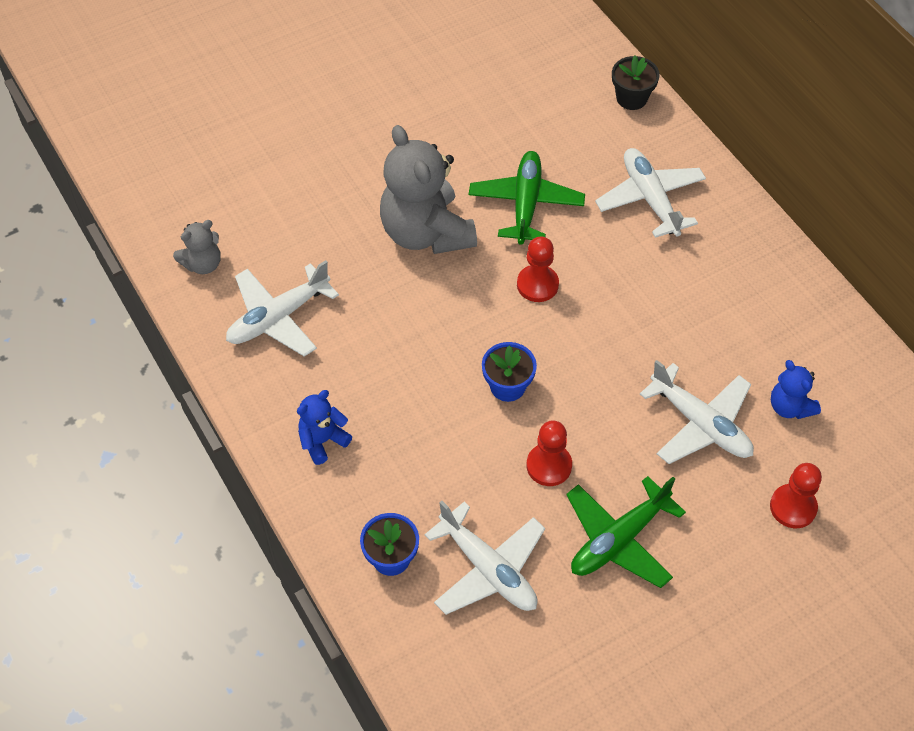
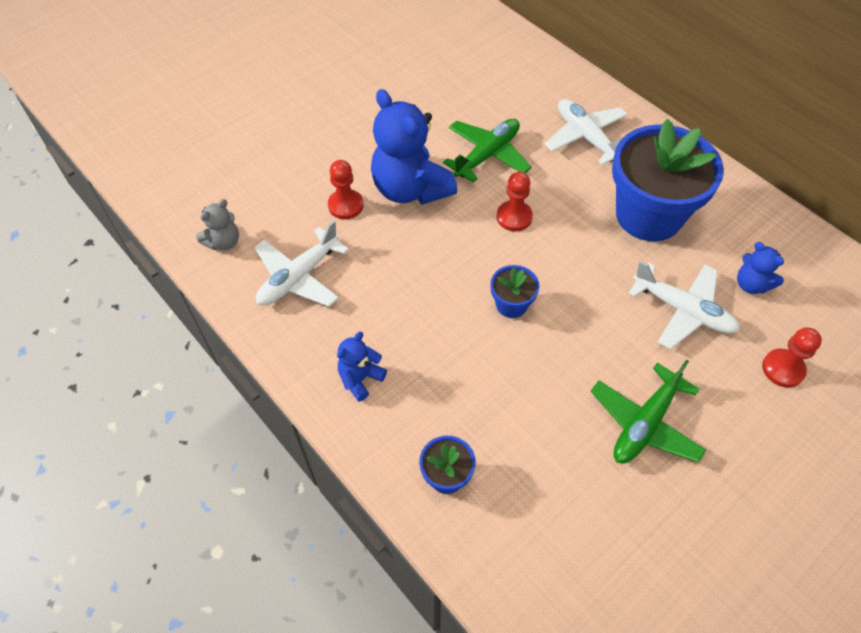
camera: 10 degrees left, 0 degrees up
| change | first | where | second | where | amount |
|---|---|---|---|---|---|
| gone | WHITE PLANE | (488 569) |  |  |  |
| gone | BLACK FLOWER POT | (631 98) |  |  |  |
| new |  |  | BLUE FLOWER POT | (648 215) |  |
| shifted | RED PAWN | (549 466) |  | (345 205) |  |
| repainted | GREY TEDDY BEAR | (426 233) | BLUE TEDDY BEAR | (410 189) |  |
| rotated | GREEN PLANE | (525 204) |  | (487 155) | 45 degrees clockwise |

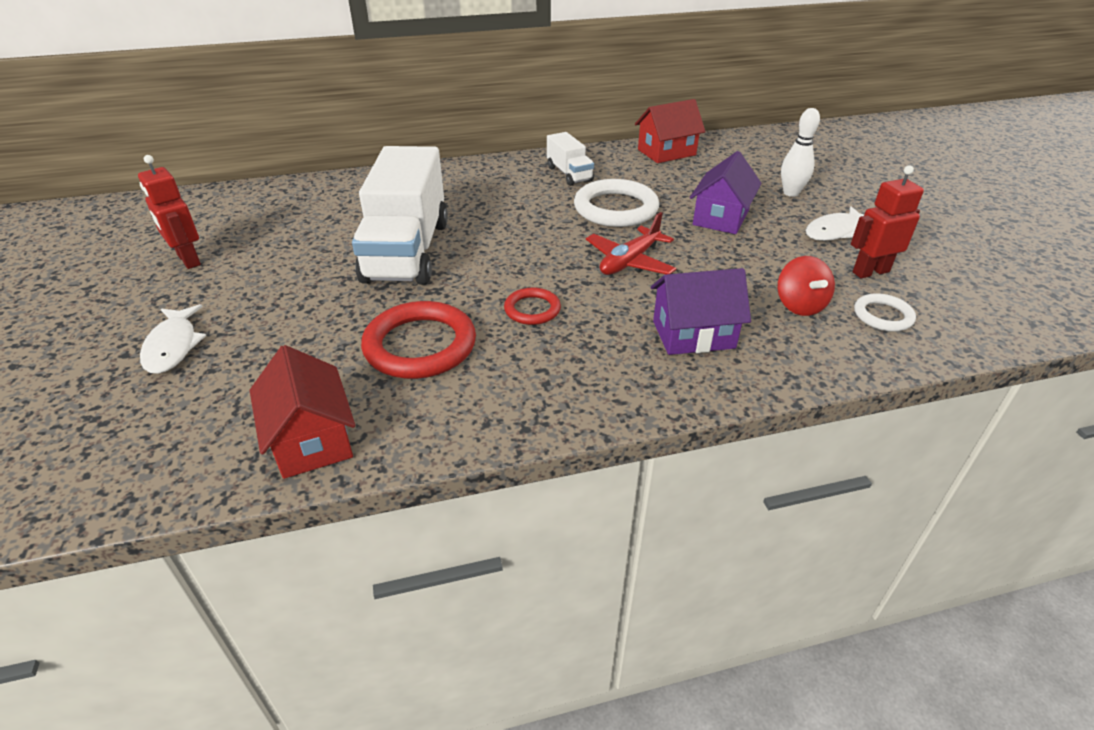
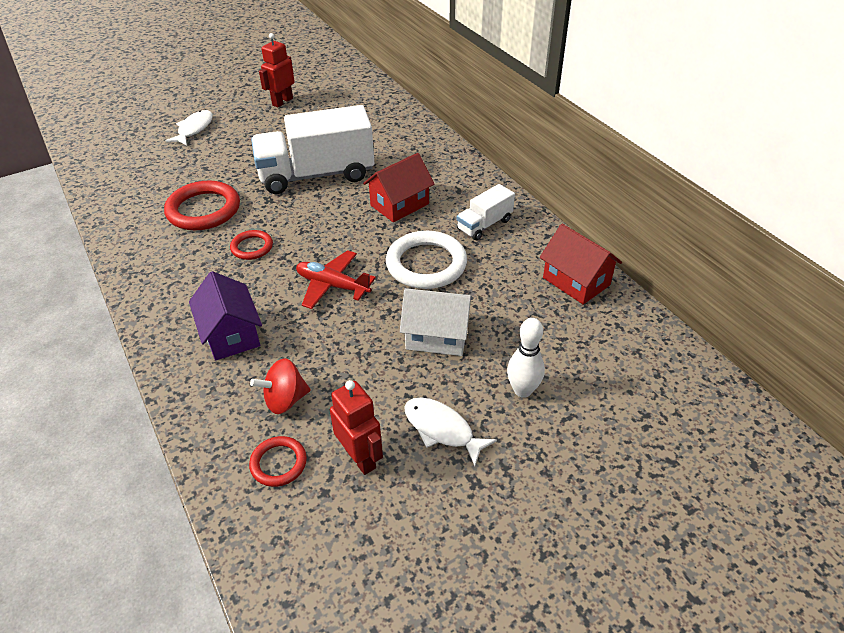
camera: 75 degrees right, 5 degrees up
| change | first | where | second | where | amount |
|---|---|---|---|---|---|
| shifted | RED HOUSE | (311 439) |  | (399 204) |  |
| repainted | PURPLE HOUSE | (720 217) | WHITE HOUSE | (437 336) |  |
| repainted | WHITE RING | (883 316) | RED RING | (278 463) |  |
| rotated | WHITE FISH | (173 346) |  | (194 129) | 135 degrees clockwise |

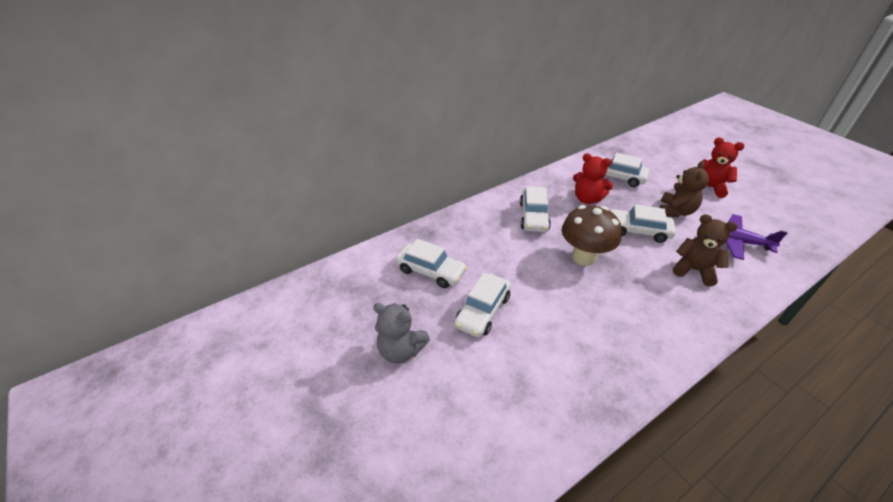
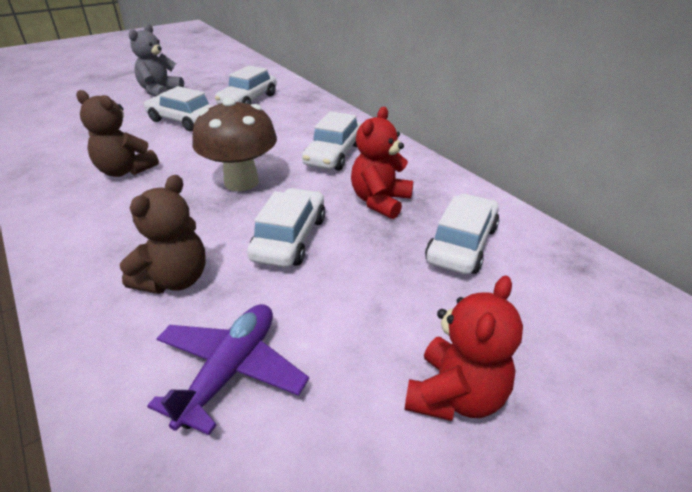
camera: 90 degrees right, 5 degrees down
| change | first | where | second | where | amount |
|---|---|---|---|---|---|
| shifted | BROWN TEDDY BEAR | (675 211) |  | (125 171) |  |
| rotated | WHITE CAR | (533 216) |  | (333 155) | 75 degrees counterclockwise |

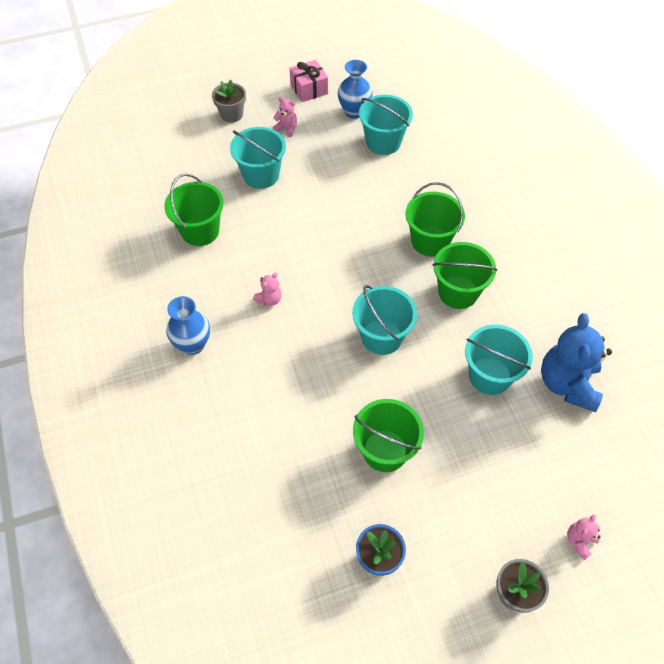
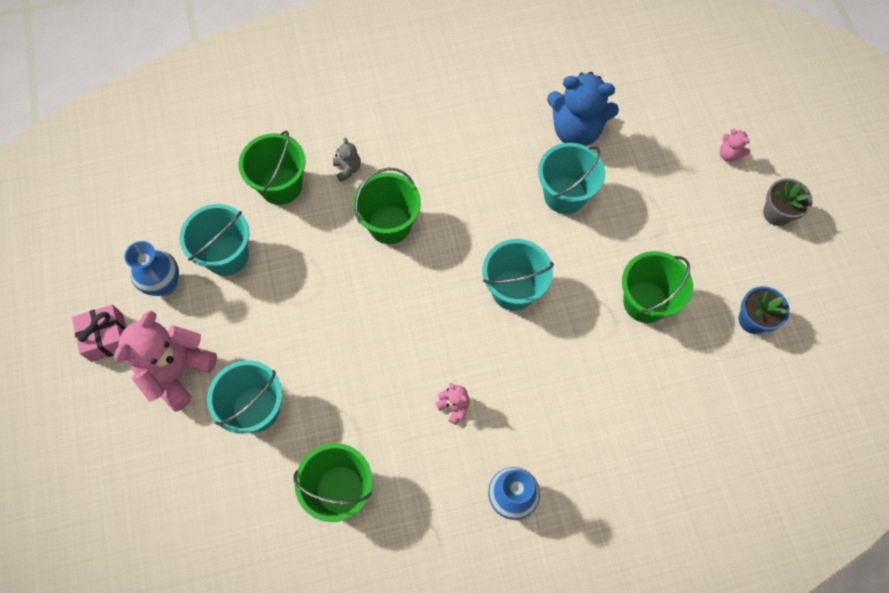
camera: 85 degrees left, 10 degrees up
| change | first | where | second | where | amount |
|---|---|---|---|---|---|
| gone | GREY FLOWER POT | (231 114) |  |  |  |
| new |  |  | GREY TEDDY BEAR | (348 169) |  |
| shifted | GREEN BUCKET | (458 292) |  | (281 186) |  |
| scaled | PINK TEDDY BEAR | (286 128) |  | (177 371) | x2.25 |

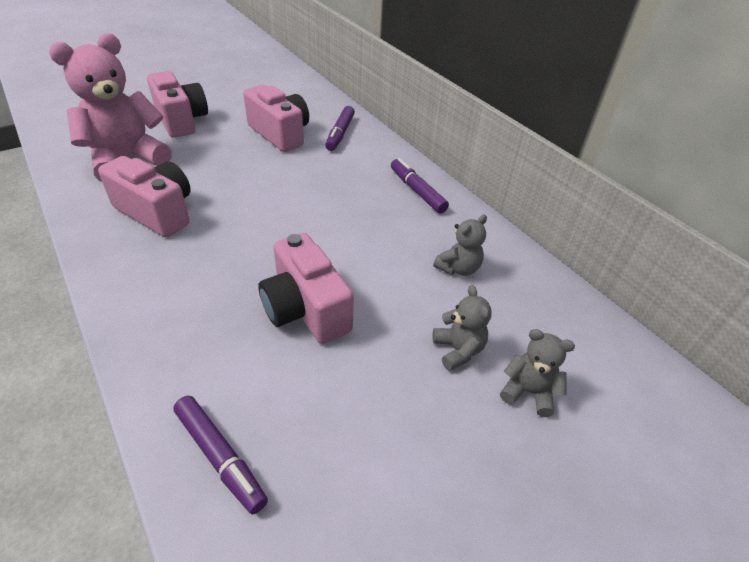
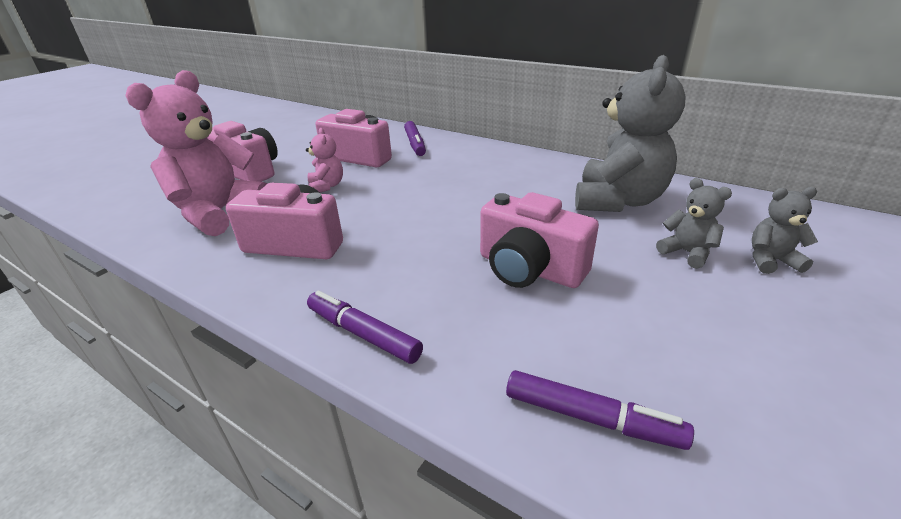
camera: 20 degrees left, 10 degrees down
| change | first | where | second | where | amount |
|---|---|---|---|---|---|
| new |  |  | PINK TEDDY BEAR | (326 186) |  |
| shifted | PURPLE MARKER | (417 191) |  | (363 334) |  |
| scaled | GREY TEDDY BEAR | (458 268) |  | (618 201) | x2.13 |

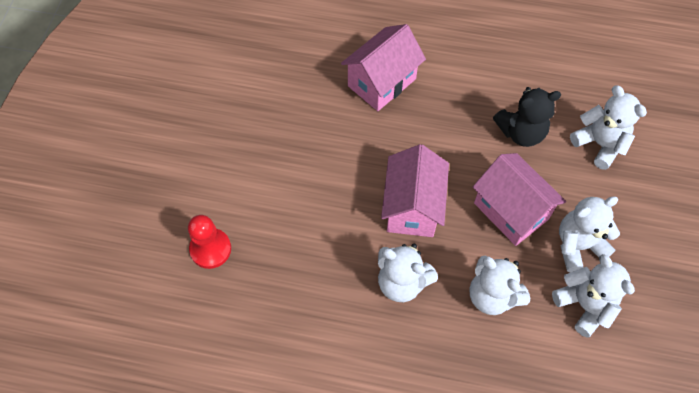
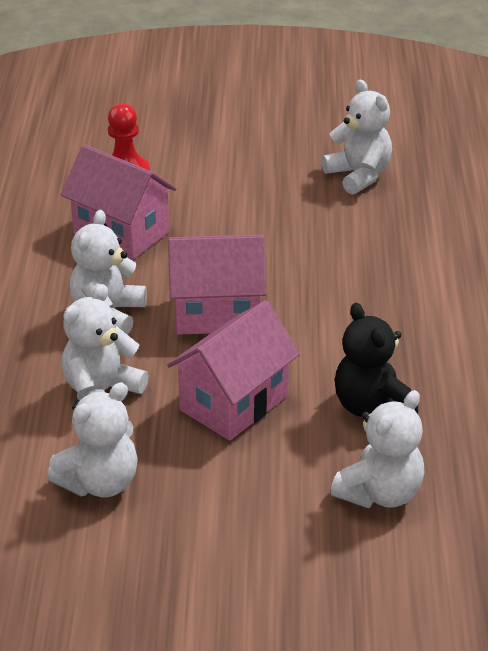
camera: 80 degrees right, 25 degrees down
| change | first | where | second | where | amount |
|---|---|---|---|---|---|
| shifted | PINK HOUSE | (382 82) |  | (121 233) |  |
| shifted | WHITE TEDDY BEAR | (578 245) |  | (358 175) |  |

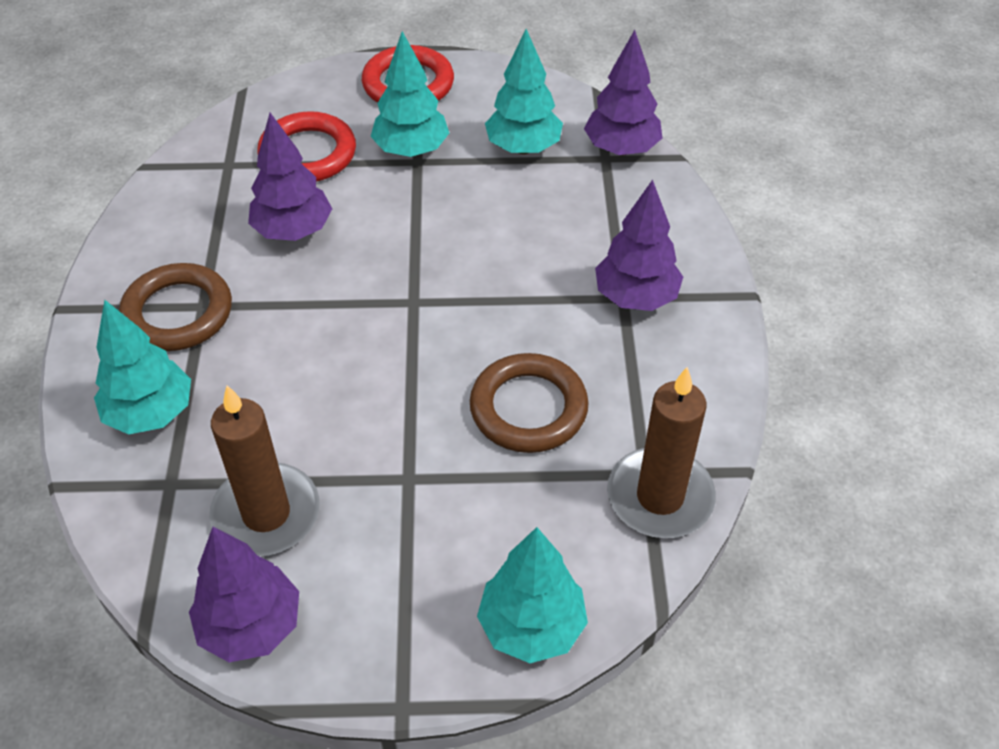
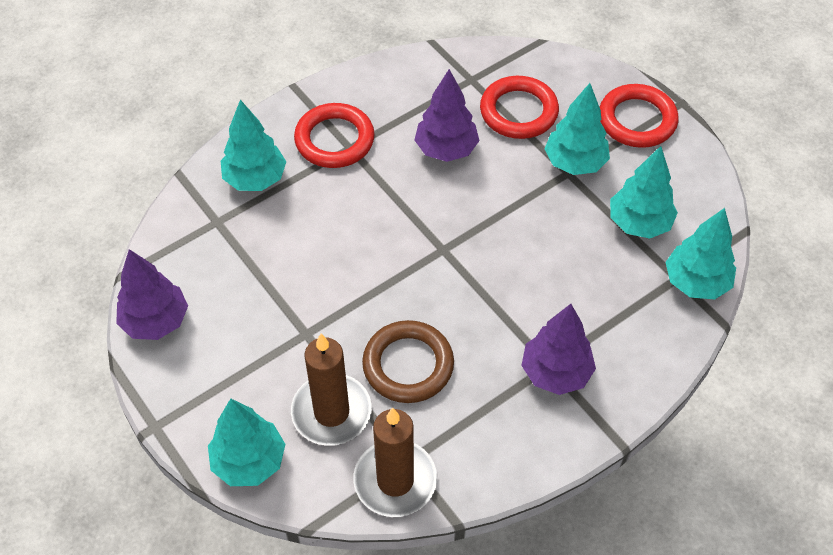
camera: 55 degrees right, 5 degrees up
| change | first | where | second | where | amount |
|---|---|---|---|---|---|
| shifted | BROWN CANDLE | (266 514) |  | (331 412) |  |
| repainted | BROWN RING | (178 313) | RED RING | (334 140) |  |
| repainted | PURPLE TREE | (621 149) | TURQUOISE TREE | (696 283) |  |

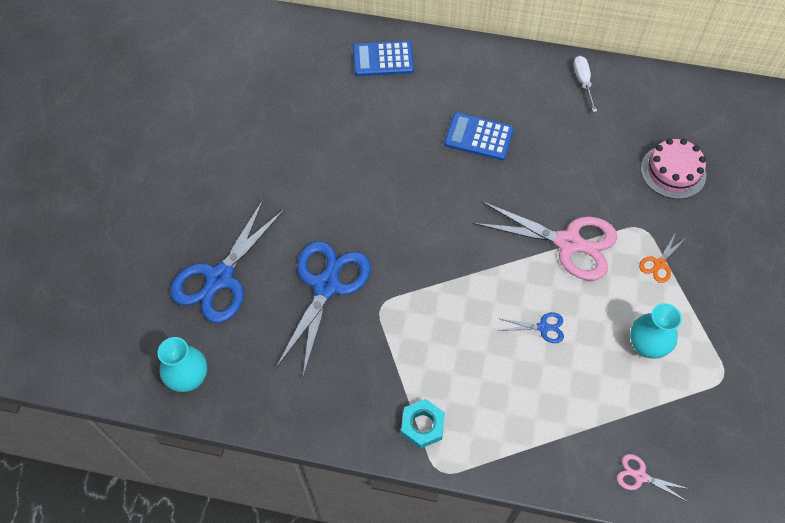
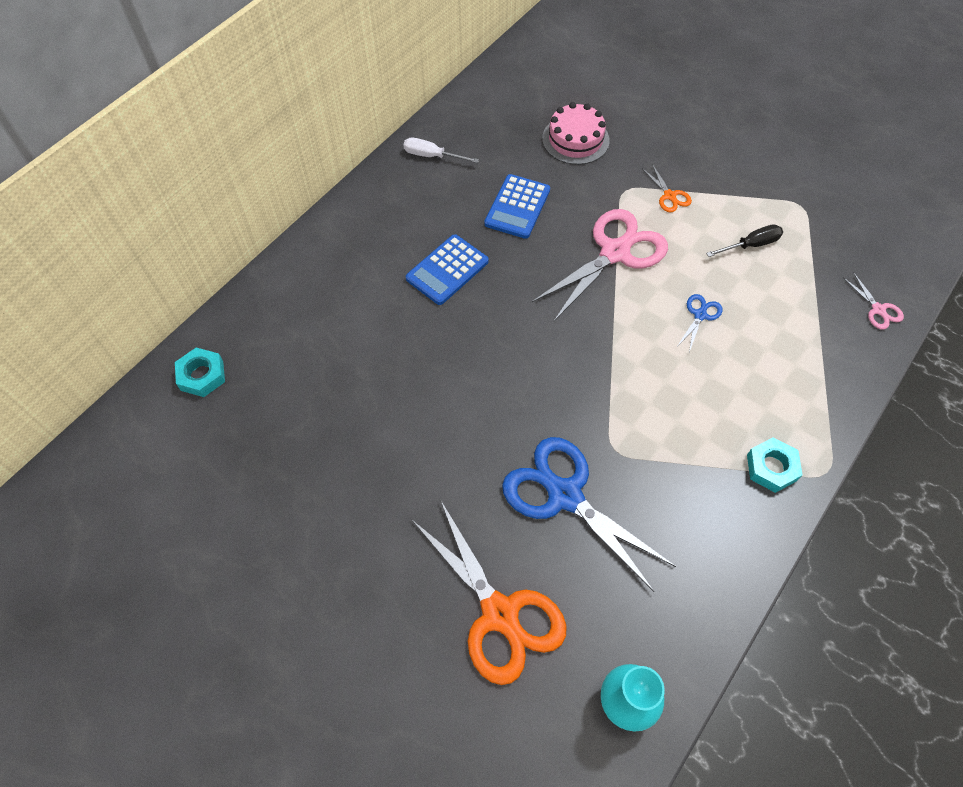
camera: 65 degrees left, 0 degrees up
| change | first | where | second | where | amount |
|---|---|---|---|---|---|
| new |  |  | TURQUOISE NUT | (202 375) |  |
| shifted | BLUE CALCULATOR | (383 59) |  | (517 207) |  |
| swapped | TURQUOISE VASE | (646 346) | BLACK SCREWDRIVER | (750 245) |  |
| repainted | BLUE SCISSORS | (220 278) | ORANGE SCISSORS | (500 613) |  |
| rotated | PINK SCISSORS | (640 476) |  | (878 309) | 75 degrees counterclockwise |

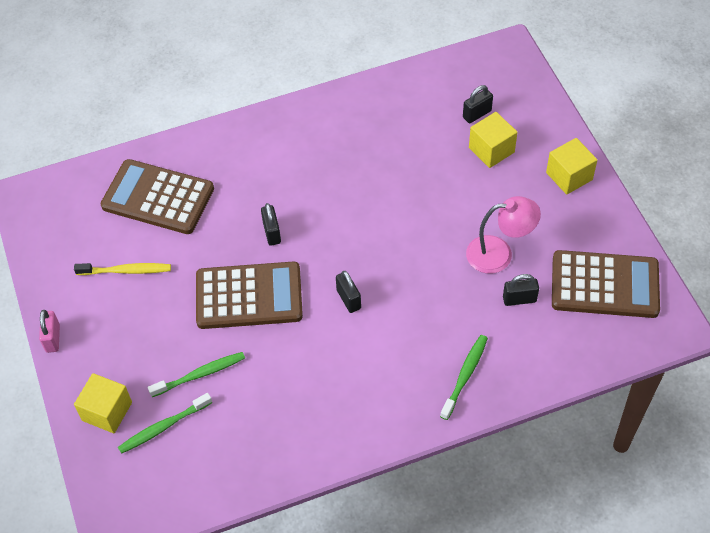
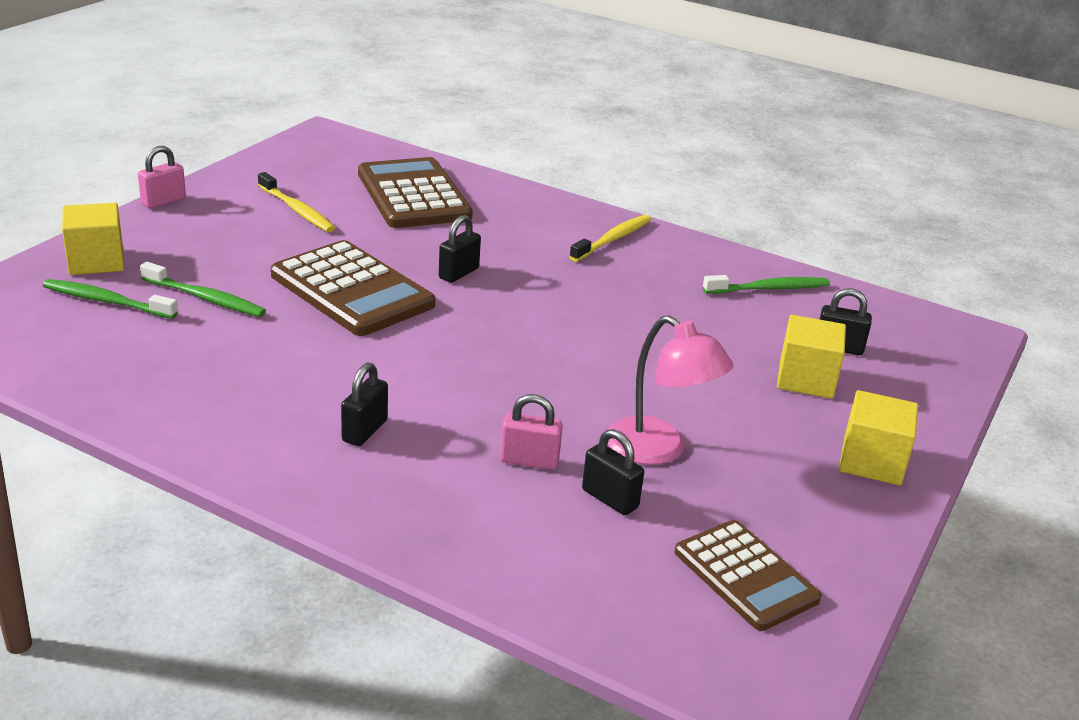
camera: 45 degrees right, 25 degrees down
| change | first | where | second | where | amount |
|---|---|---|---|---|---|
| new |  |  | PINK PADLOCK | (529 461) |  |
| new |  |  | YELLOW TOOTHBRUSH | (613 239) |  |
| shifted | BLACK PADLOCK | (348 299) |  | (365 431) |  |
| shifted | GREEN TOOTHBRUSH | (465 376) |  | (769 289) |  |
| scaled | BROWN CALCULATOR | (604 285) |  | (745 576) | x0.65 |

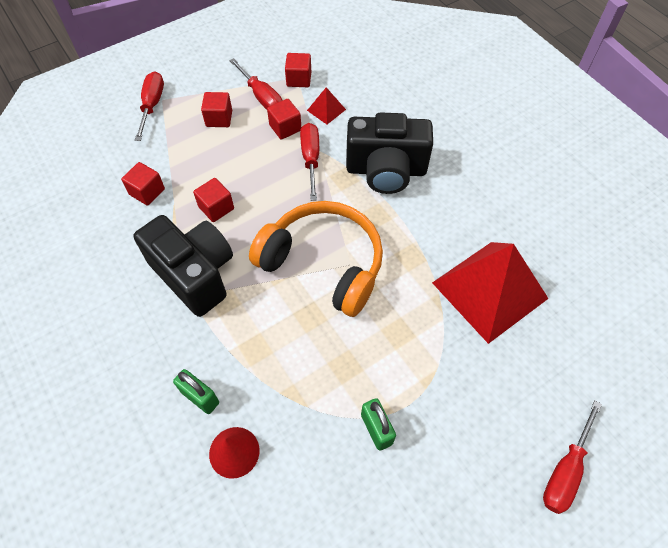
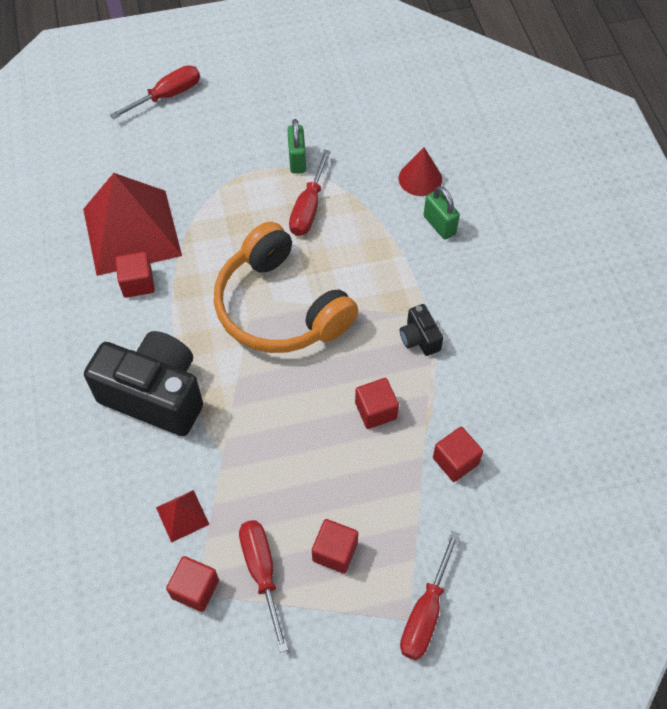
camera: 160 degrees left, 0 degrees up
| change | first | where | second | where | amount |
|---|---|---|---|---|---|
| shifted | RED CUBE | (285 128) |  | (137 283) |  |
| shifted | RED SCREWDRIVER | (311 159) |  | (308 208) |  |
| scaled | BLACK CAMERA | (194 274) |  | (419 338) | x0.44 |

